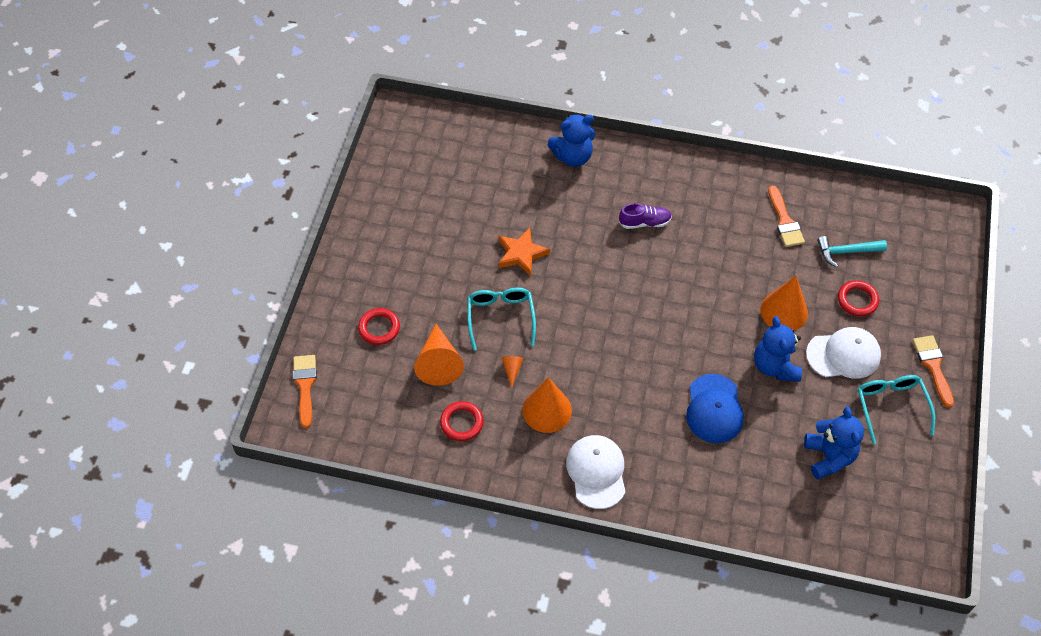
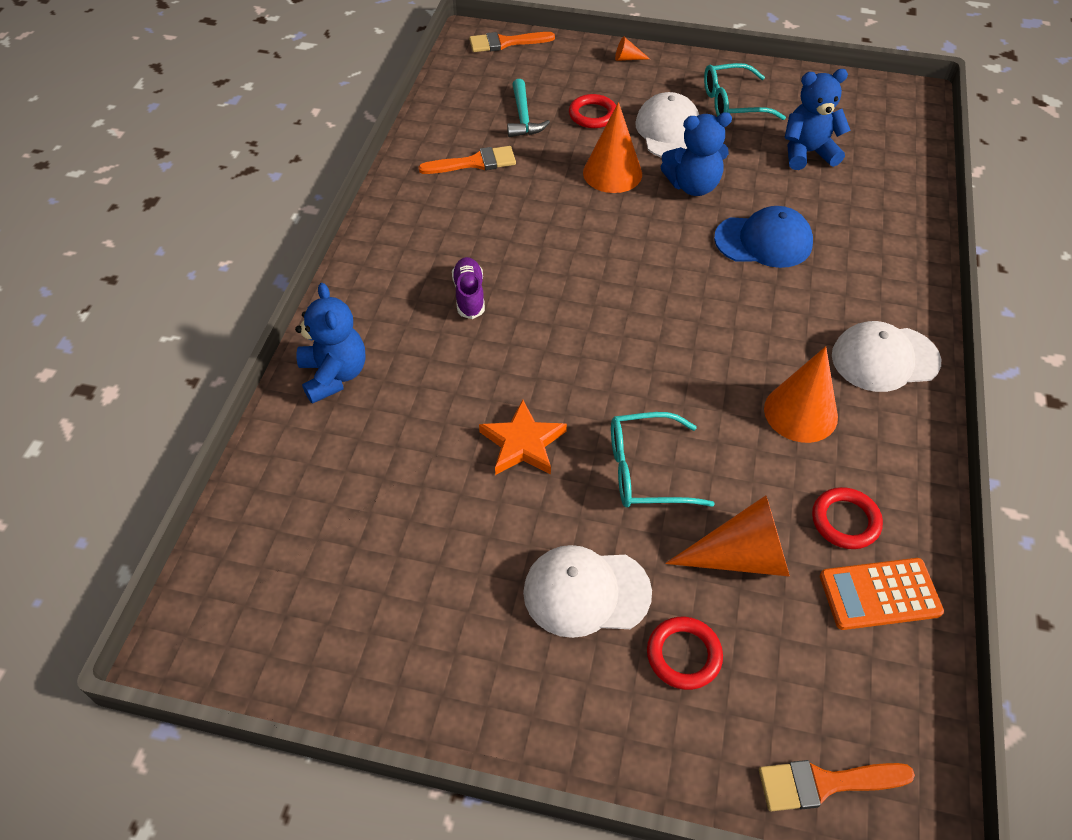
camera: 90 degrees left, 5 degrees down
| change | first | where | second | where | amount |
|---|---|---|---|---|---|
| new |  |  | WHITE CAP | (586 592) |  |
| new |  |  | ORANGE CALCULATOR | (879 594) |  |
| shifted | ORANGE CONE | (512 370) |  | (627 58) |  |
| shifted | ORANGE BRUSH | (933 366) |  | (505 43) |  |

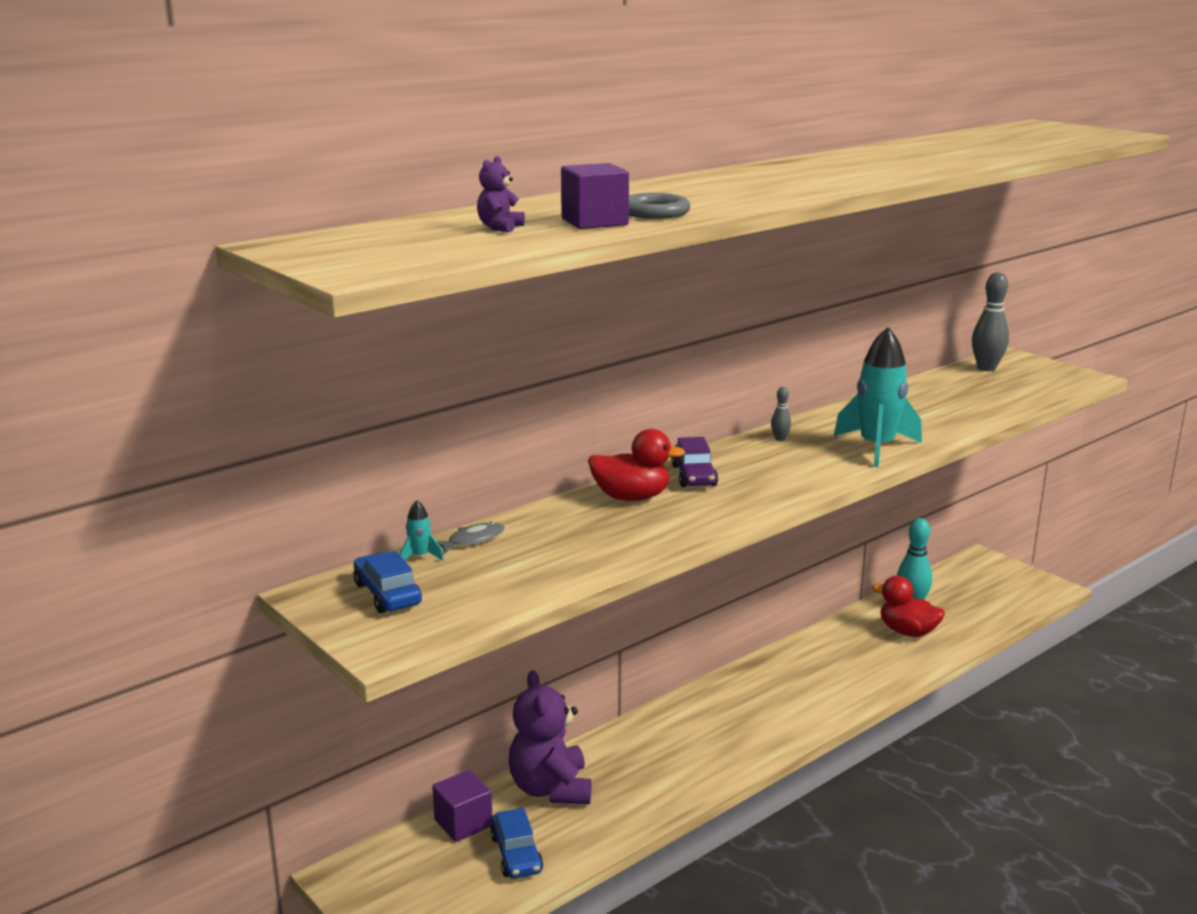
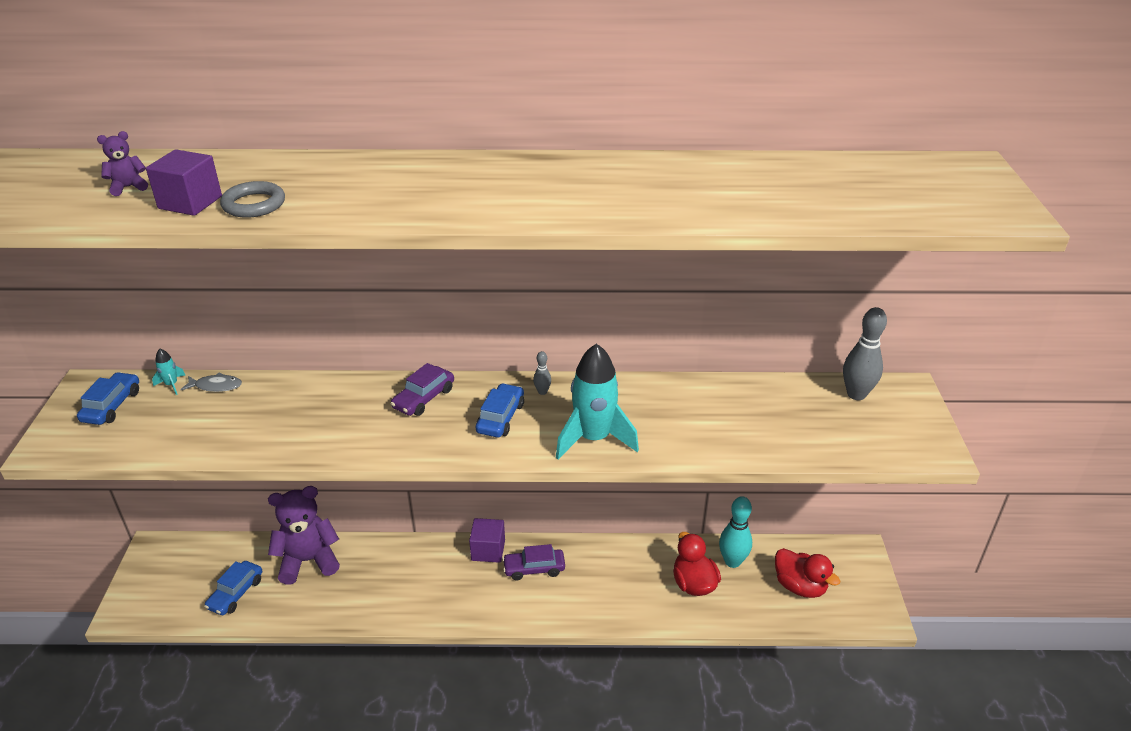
camera: 40 degrees right, 15 degrees up
| change | first | where | second | where | amount |
|---|---|---|---|---|---|
| new |  |  | BLUE CAR | (501 418) |  |
| new |  |  | PURPLE CAR | (534 568) |  |
| shifted | PURPLE CUBE | (463 823) |  | (488 550) |  |
| shifted | RED DUCK | (631 497) |  | (799 586) |  |
| rotated | PURPLE TEDDY BEAR | (550 789) |  | (308 561) | 45 degrees clockwise |

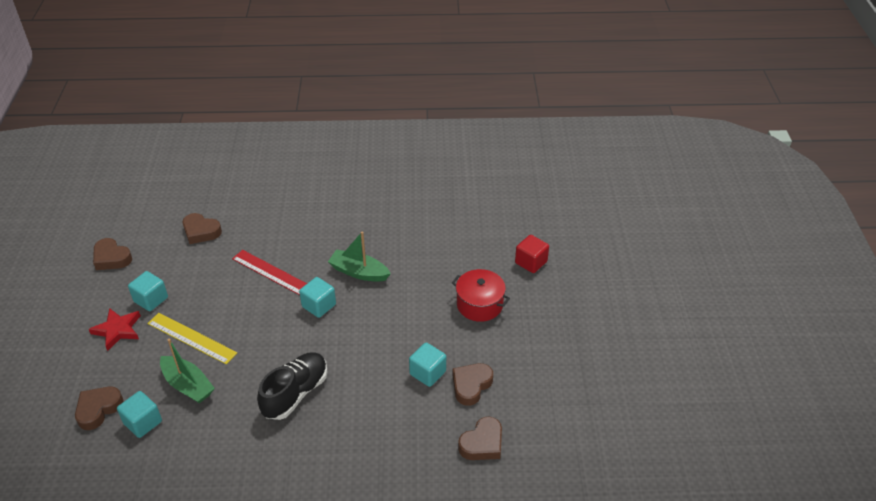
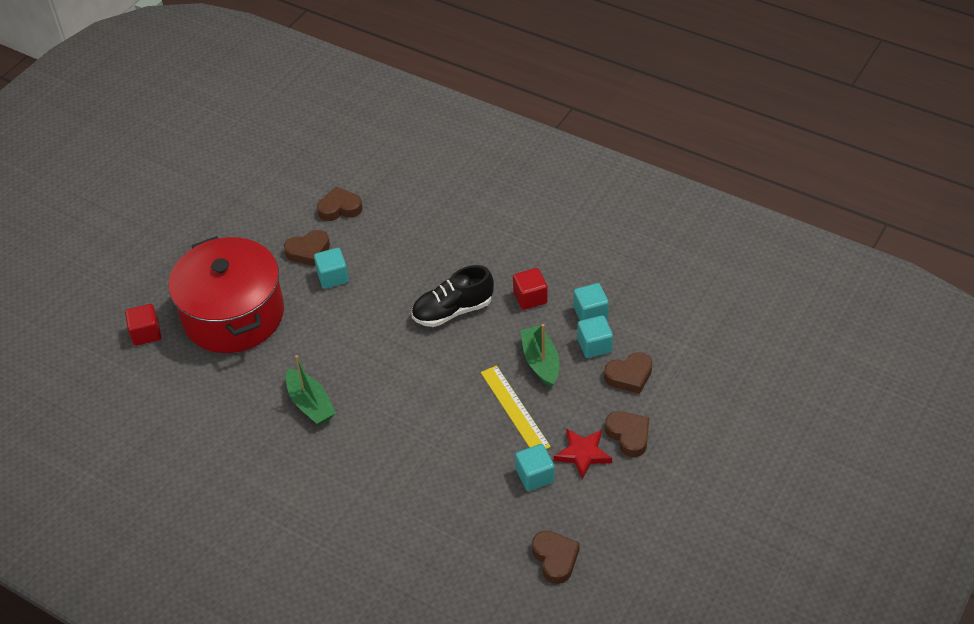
camera: 145 degrees left, 5 degrees up
| change | first | where | second | where | amount |
|---|---|---|---|---|---|
| gone | RED RULER | (272 273) |  |  |  |
| new |  |  | RED CUBE | (530 298) |  |
| shifted | BROWN HEART | (201 231) |  | (628 435) |  |
| shifted | TURQUOISE CUBE | (319 305) |  | (590 313) |  |
| scaled | RED POT | (479 304) |  | (234 315) | x2.03 |

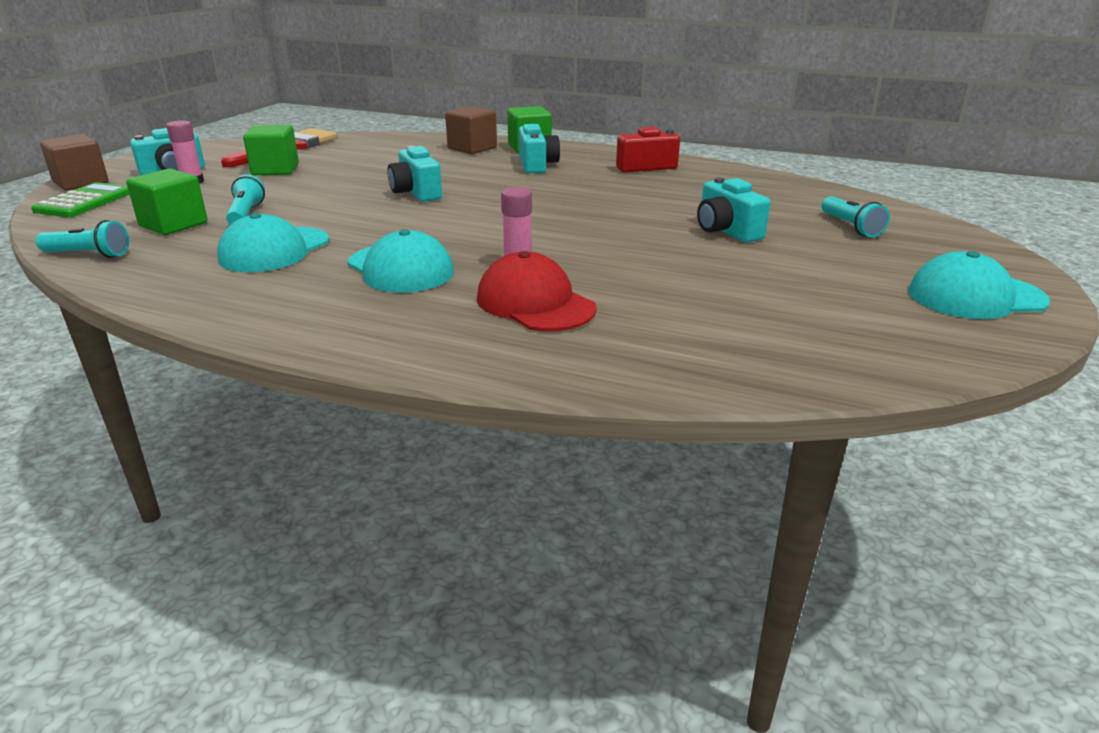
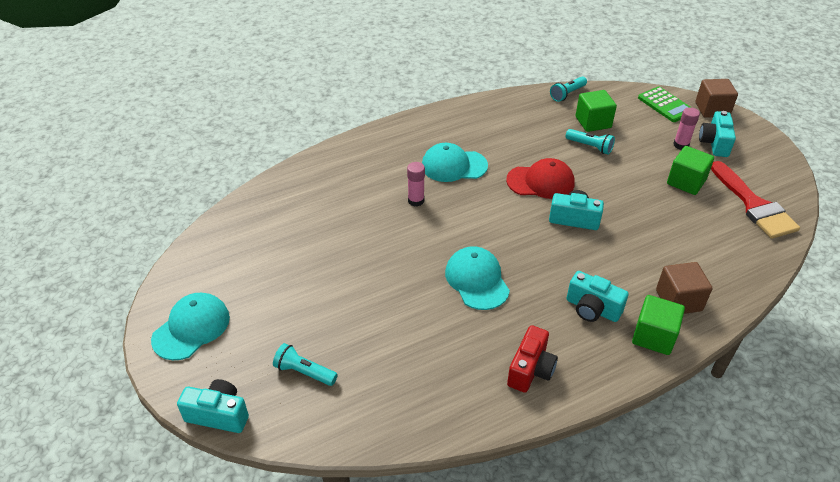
camera: 130 degrees right, 15 degrees up
| change | first | where | second | where | amount |
|---|---|---|---|---|---|
| shifted | TURQUOISE CAP | (274 250) |  | (477 280) |  |
| shifted | RED CAP | (535 303) |  | (541 182) |  |
| shifted | TURQUOISE CAMERA | (726 231) |  | (218 415) |  |

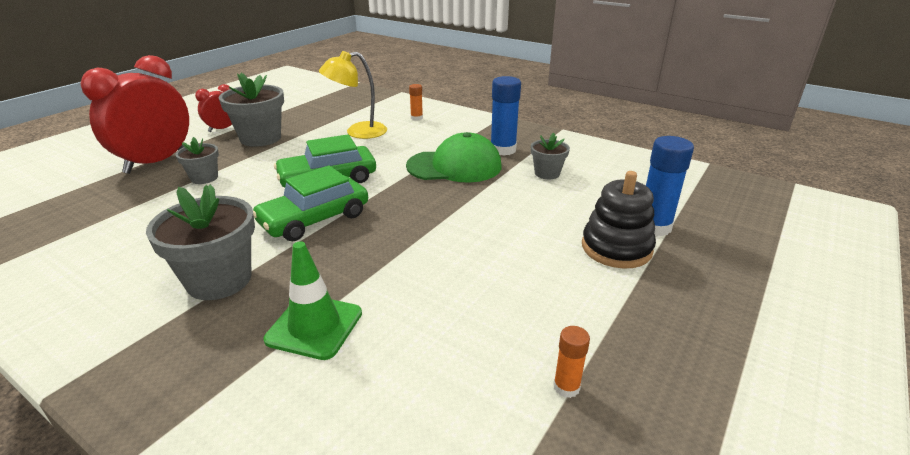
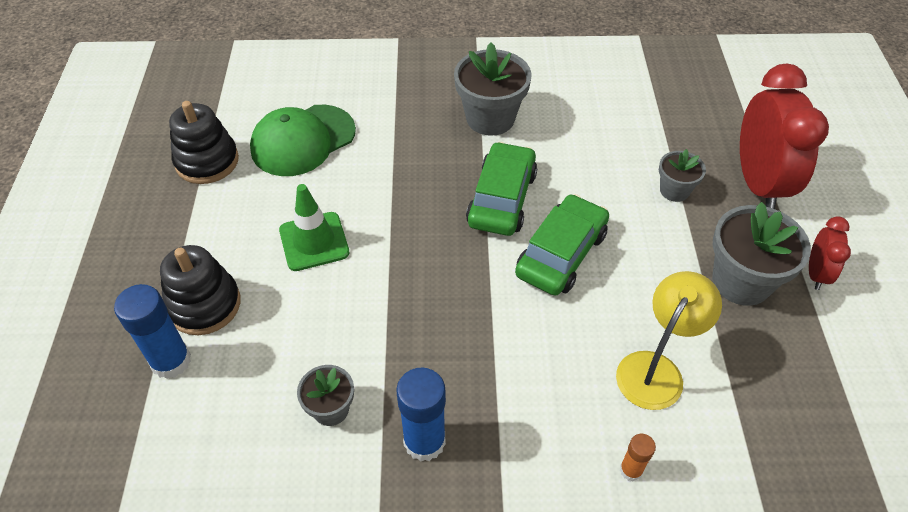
camera: 145 degrees right, 20 degrees up
| change | first | where | second | where | amount |
|---|---|---|---|---|---|
| shifted | GREEN TRAFFIC CONE | (314 326) |  | (314 241) |  |
| shifted | GREEN CAP | (454 166) |  | (303 140) |  |
| swapped | ORANGE GLUE STICK | (566 387) | BLACK STACKING TOY | (207 161) |  |

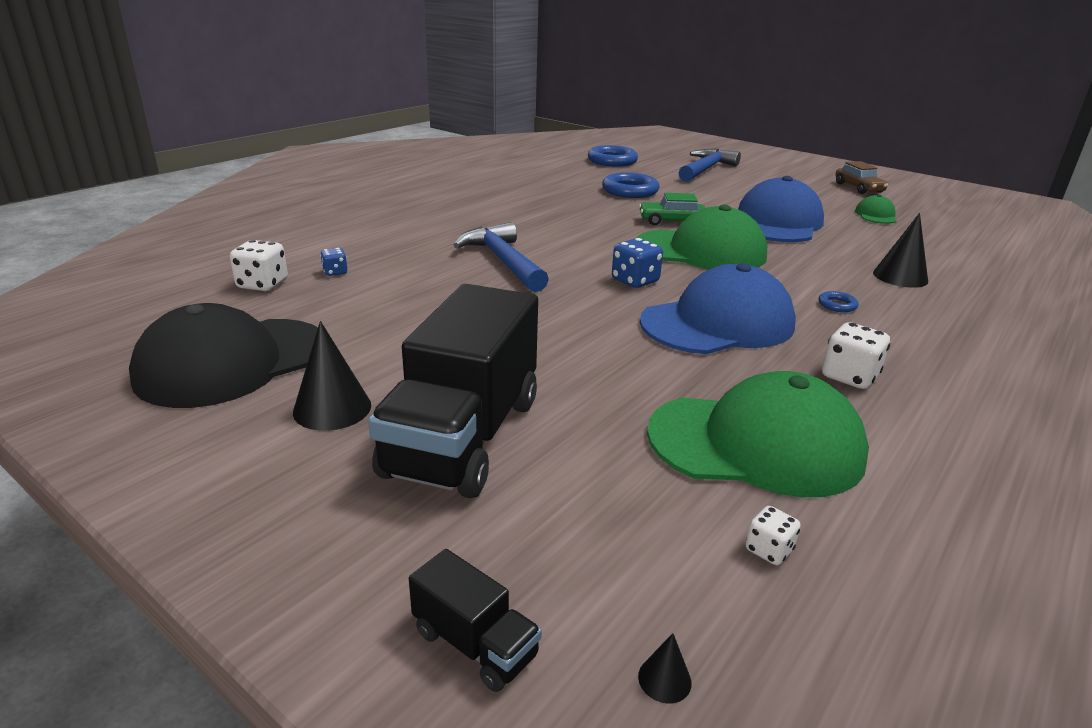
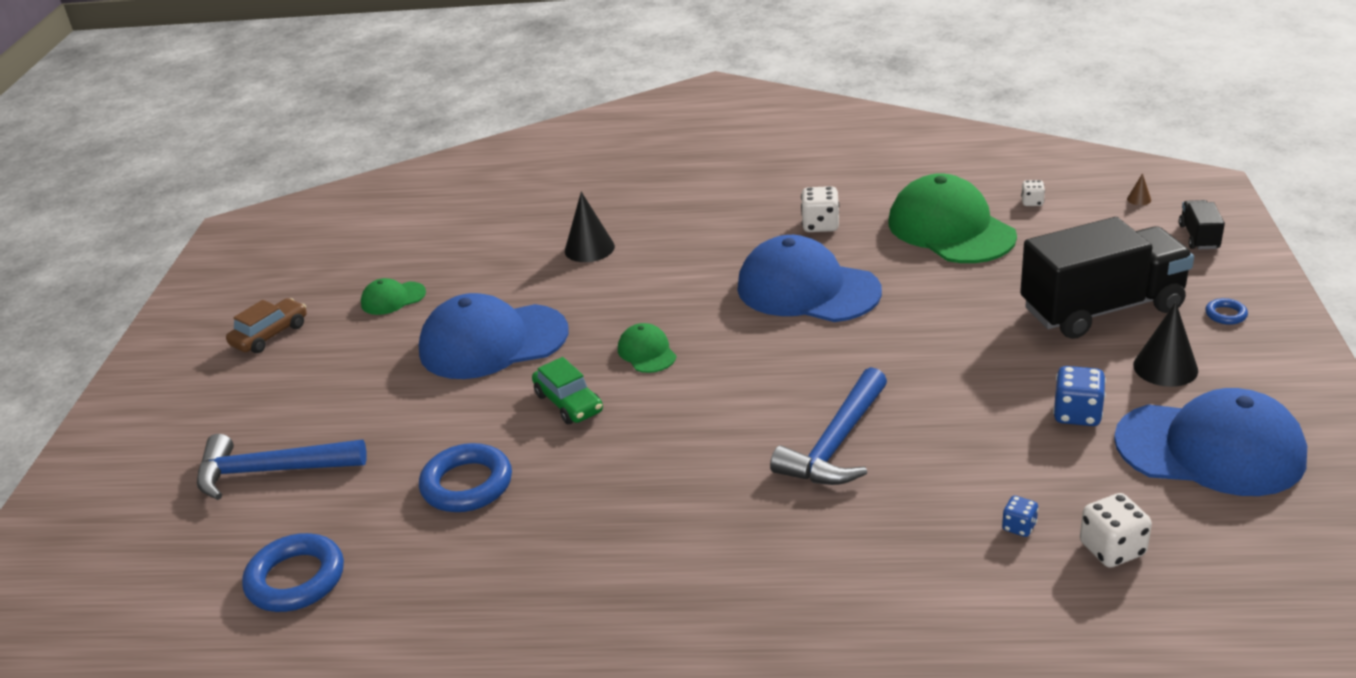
camera: 120 degrees left, 5 degrees up
| change | first | where | second | where | amount |
|---|---|---|---|---|---|
| shifted | BLUE DICE | (635 281) |  | (1077 414) |  |
| shifted | BLUE RING | (837 305) |  | (1225 315) |  |
| repainted | BLACK CAP | (232 362) | BLUE CAP | (1210 449) |  |
| repainted | BLACK CONE | (664 679) | BROWN CONE | (1139 199) |  |
| scaled | GREEN CAP | (701 251) |  | (647 352) | x0.46 |

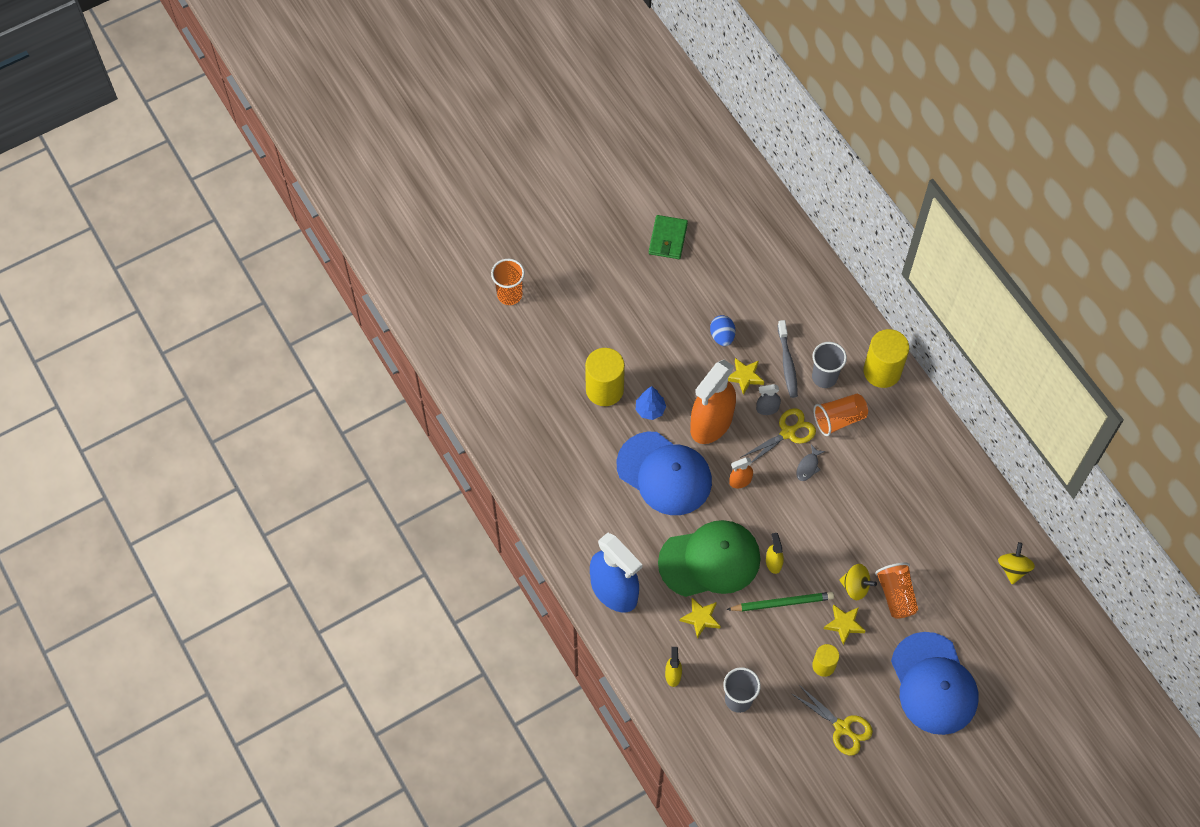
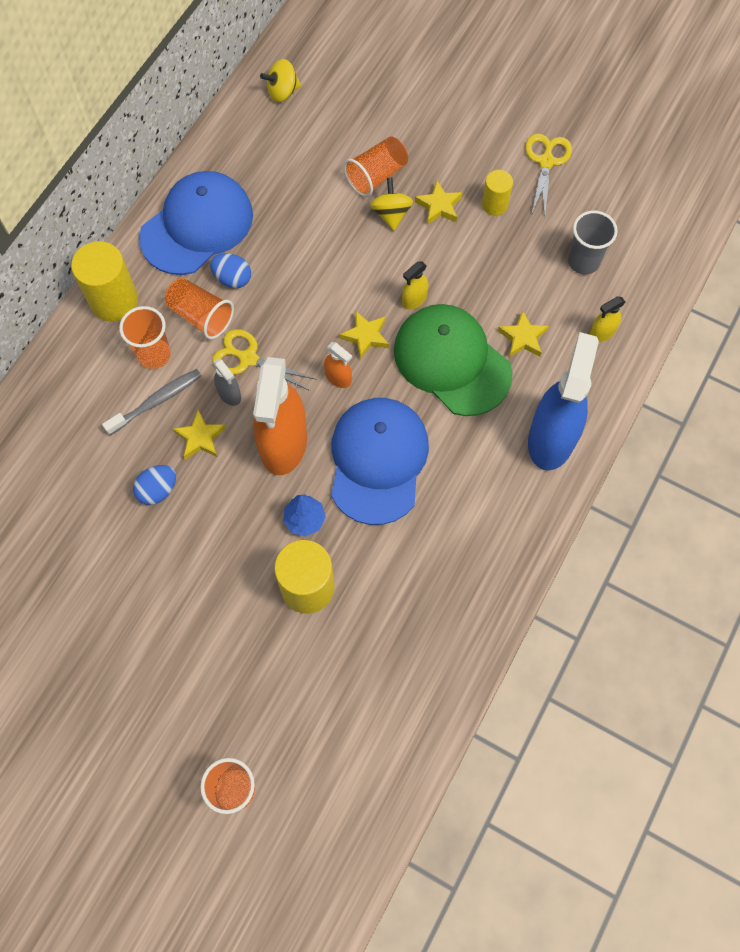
camera: 120 degrees left, 5 degrees up
| change | first | where | second | where | amount |
|---|---|---|---|---|---|
| gone | GREEN WALLET | (668 239) |  |  |  |
| gone | GREEN PENCIL | (782 603) |  |  |  |
| gone | GREY FISH | (808 466) |  |  |  |
| new |  |  | BLUE EGG | (232 278) |  |
| new |  |  | YELLOW STAR | (365 336) |  |
| shifted | BLUE CAP | (933 684) |  | (197 226) |  |
| repainted | GREY CUP | (824 377) | ORANGE CUP | (154 354) |  |
| rotated | ORANGE SPRAY BOTTLE | (711 423) |  | (283 443) | 90 degrees clockwise |

